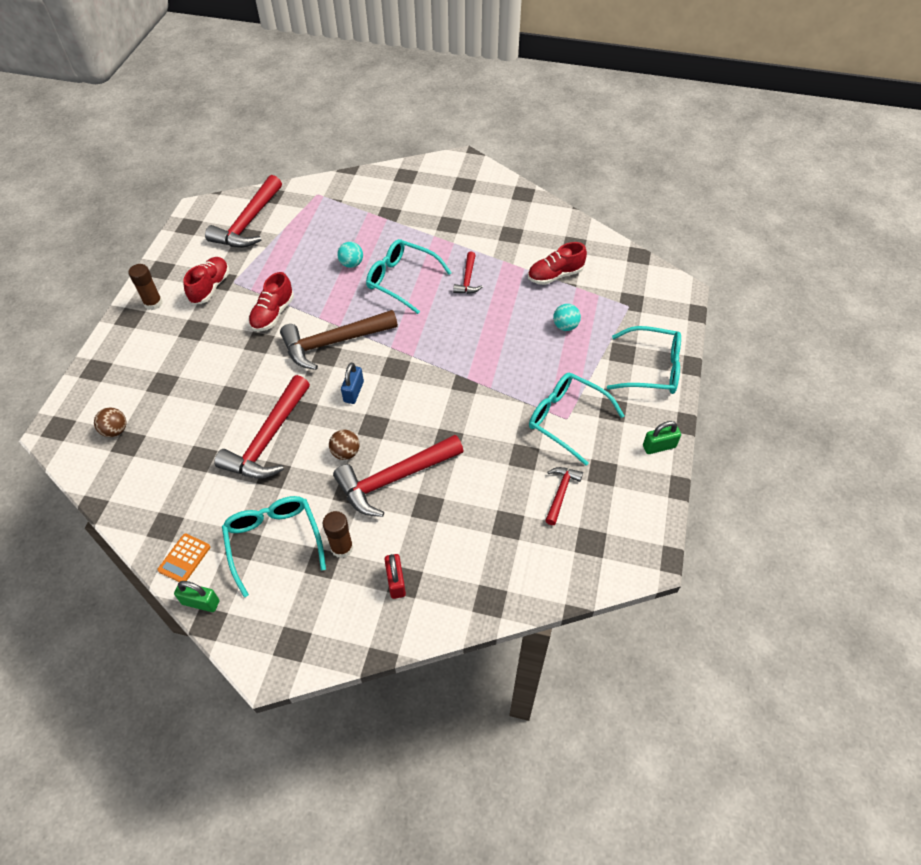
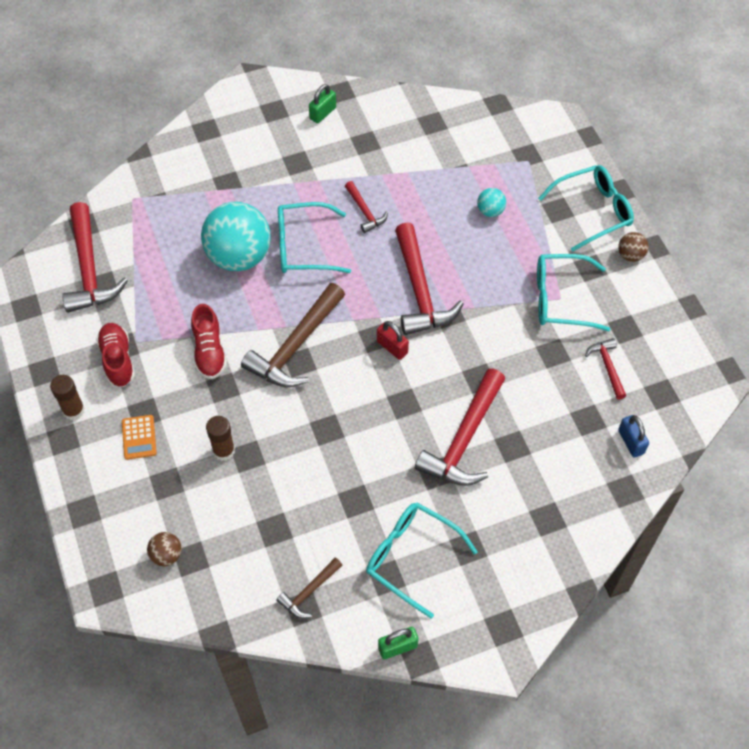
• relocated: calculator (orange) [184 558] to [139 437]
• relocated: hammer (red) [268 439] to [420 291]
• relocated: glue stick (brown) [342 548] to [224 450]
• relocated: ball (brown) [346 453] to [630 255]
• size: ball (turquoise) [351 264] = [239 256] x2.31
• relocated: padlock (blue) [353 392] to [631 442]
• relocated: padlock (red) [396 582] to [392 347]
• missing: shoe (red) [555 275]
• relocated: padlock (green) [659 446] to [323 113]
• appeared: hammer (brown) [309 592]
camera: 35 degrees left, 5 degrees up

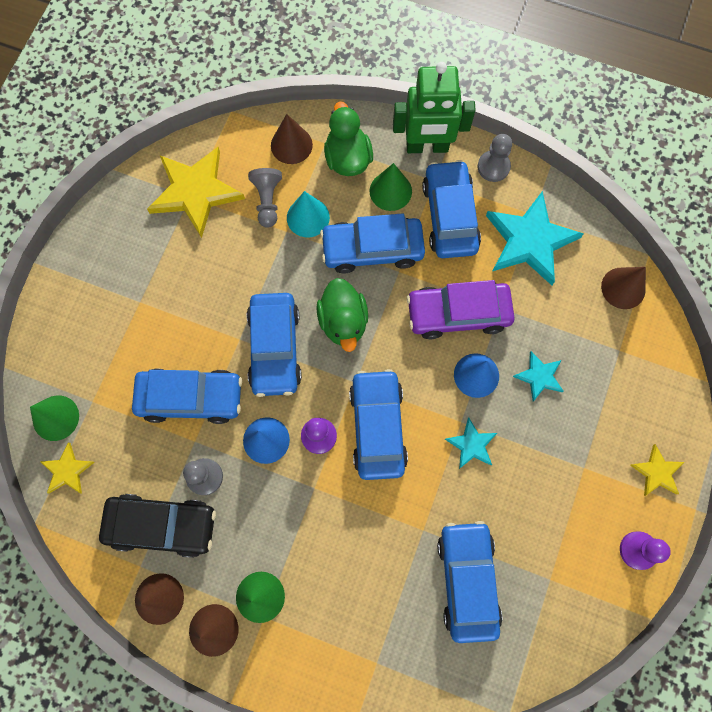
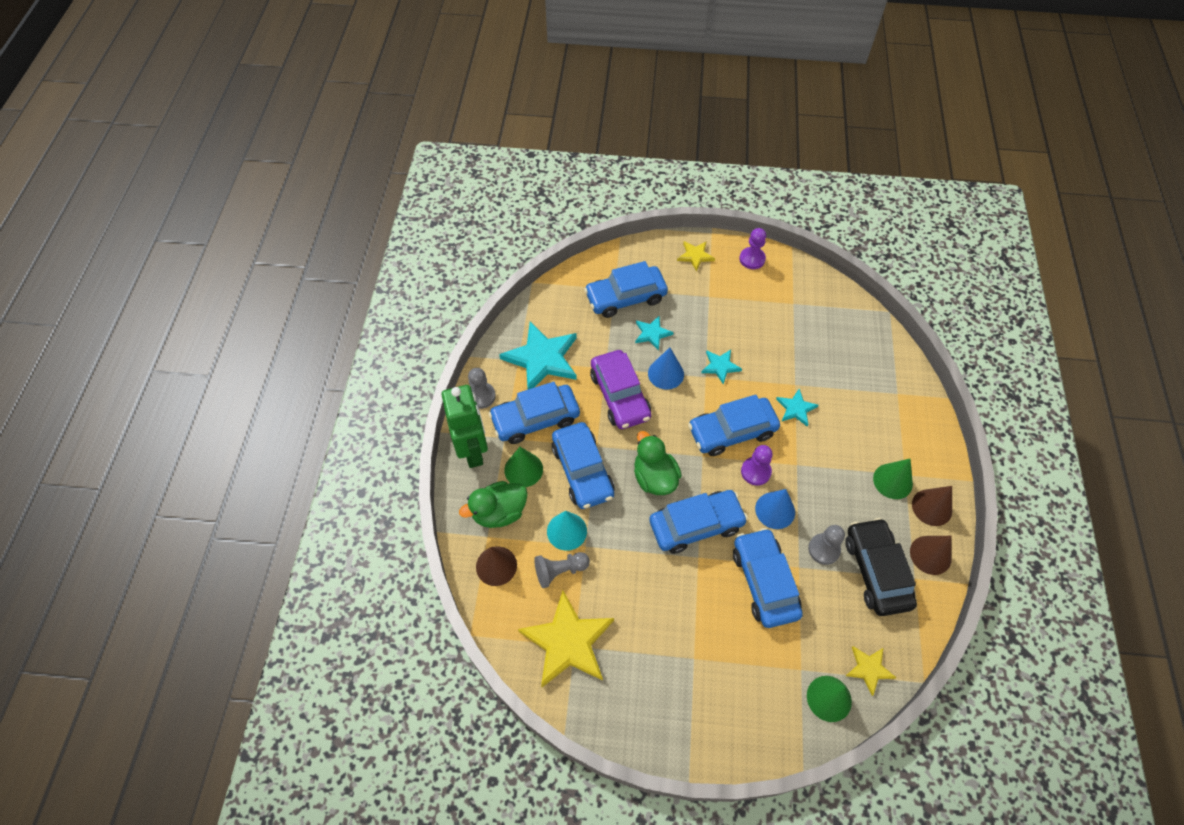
• spun: duck (green) [343 322] = [654 477] 90 degrees counterclockwise
• relocated: car (blue) [467 580] to [625 297]
• missing: cone (brown) [623 288]
• appeared: star (turquoise) [796 409]
camera: 105 degrees left, 15 degrees down

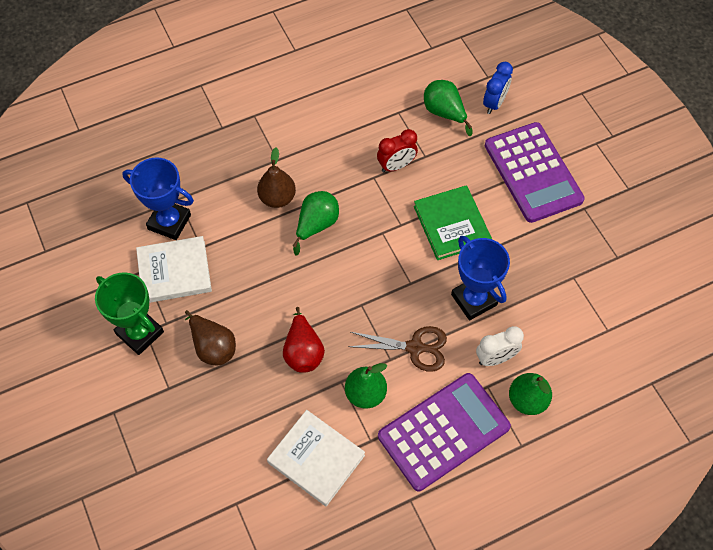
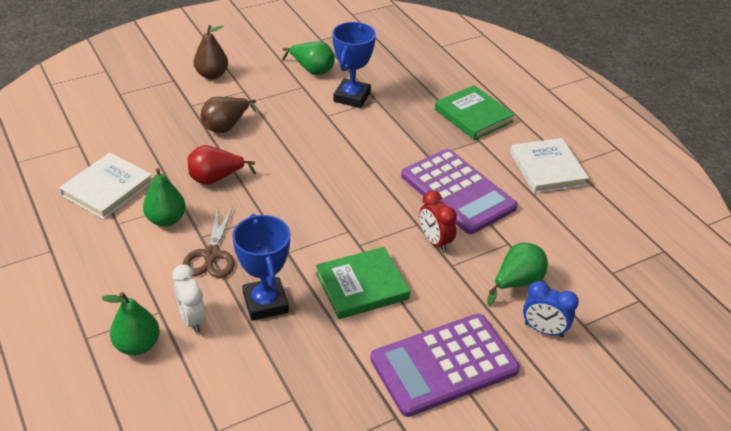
• missing: trophy (green) [140 333]
• relocated: book (white) [174 272] to [547 169]
• relocated: pear (brown) [277 198] to [212 75]
• relocated: pear (green) [316 225] to [312 70]
• relocated: calculator (purple) [443 431] to [458 192]
• spun: trophy (blue) [474 300] = [265 303] 75 degrees counterclockwise
• appeared: book (green) [473 116]
camera: 85 degrees right, 20 degrees down

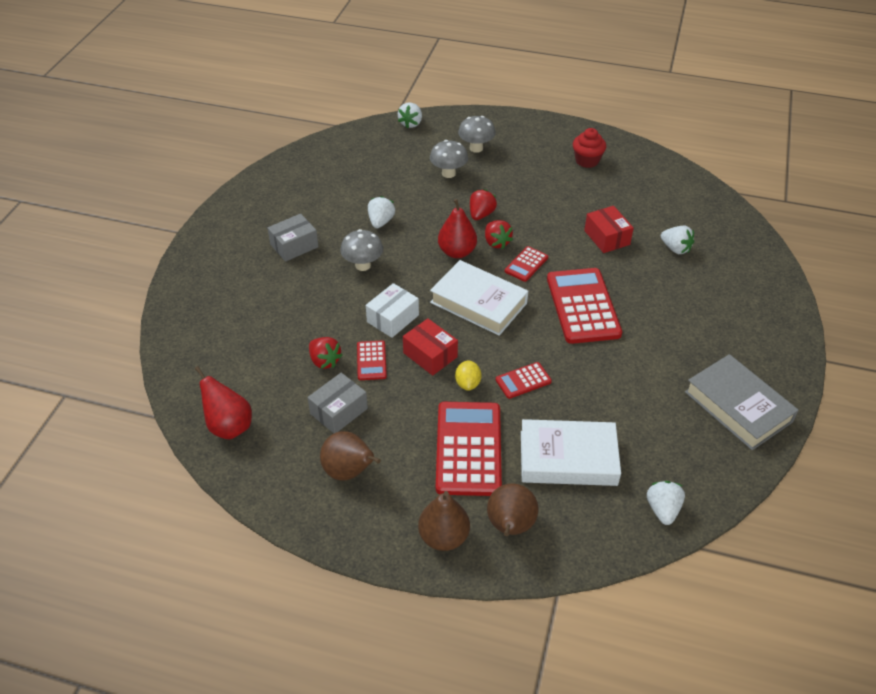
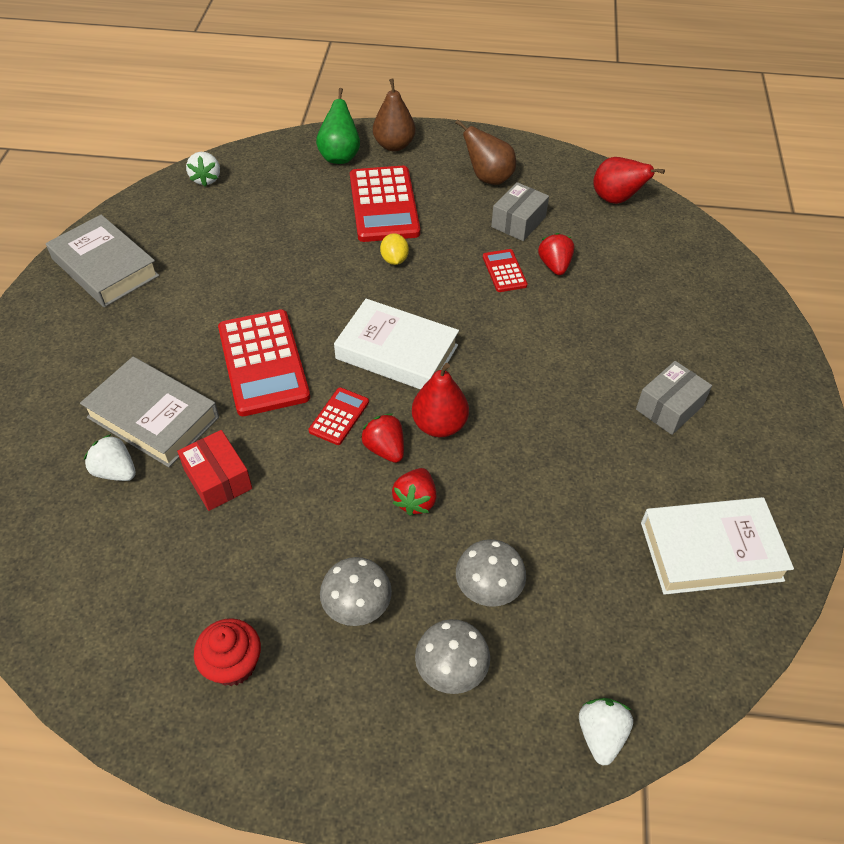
• spun: strawberry (red) [324 361] = [554 265] 45 degrees clockwise
• relocated: mushroom (grey) [363 265] to [357 608]
• missing: box (white) [393 318]
• missing: strawberry (white) [381 222]
• missing: box (red) [430 355]
• colour: pear (brown) [510 526] to pear (green) [340 156]
• missing: calculator (red) [523 381]
• relocated: book (white) [568 458] to [710 551]
• appeared: book (grey) [153 417]
camera: 170 degrees right, 5 degrees up

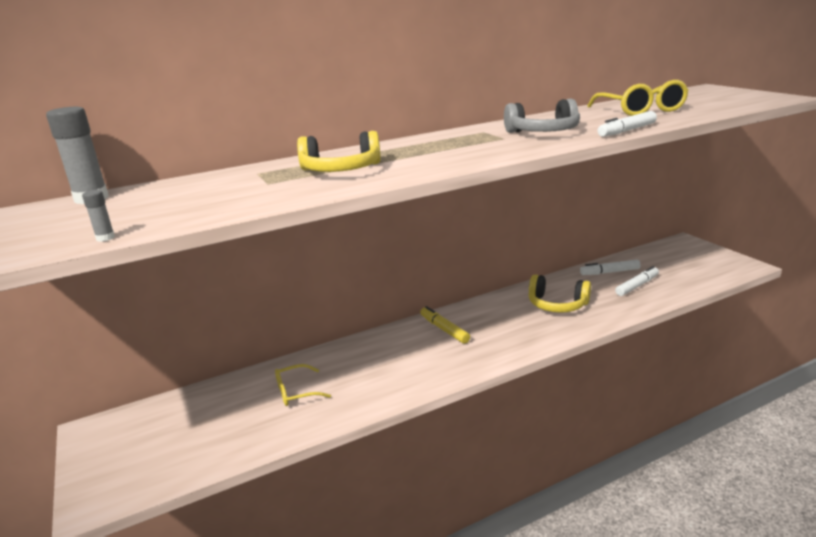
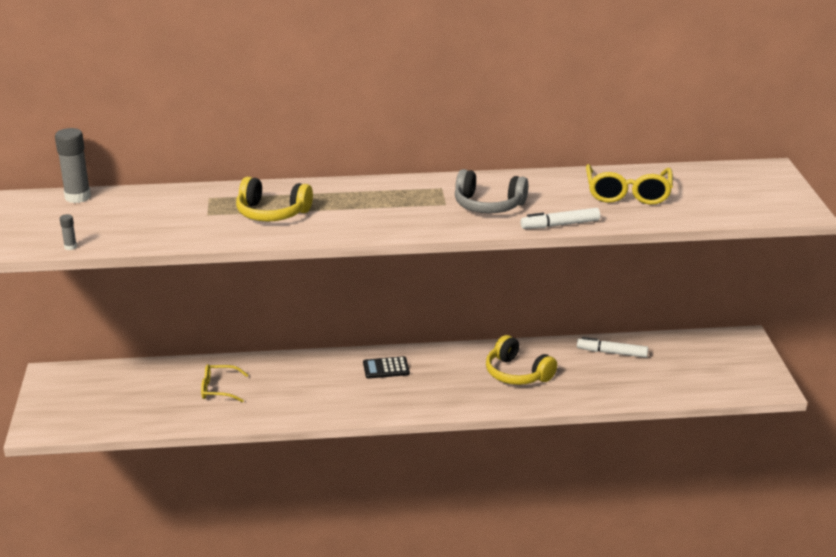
• exchanged: marker (yellow) [444 329] to calculator (black) [386 368]
• missing: marker (white) [637 286]
camera: 20 degrees right, 5 degrees up

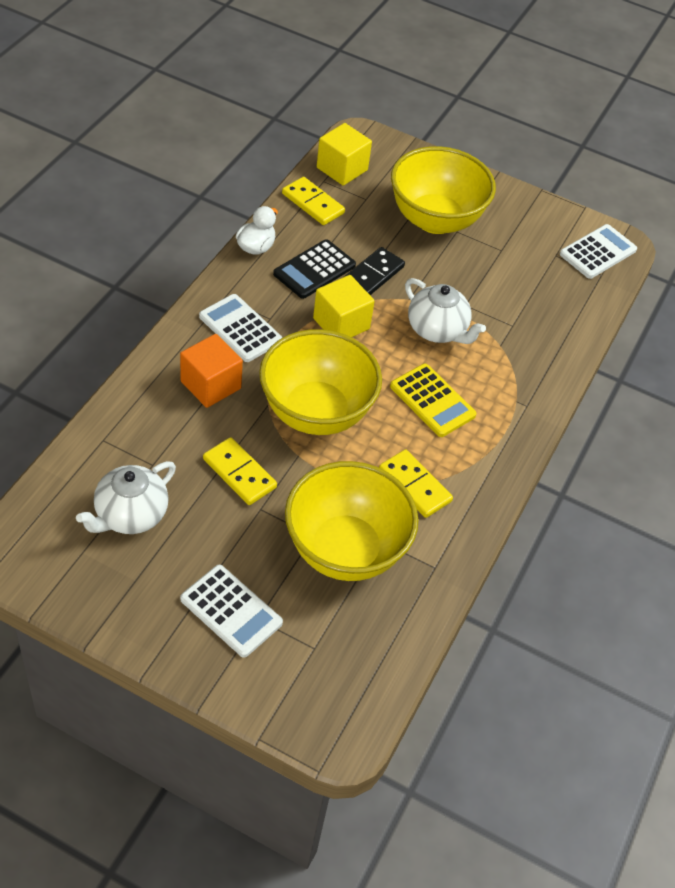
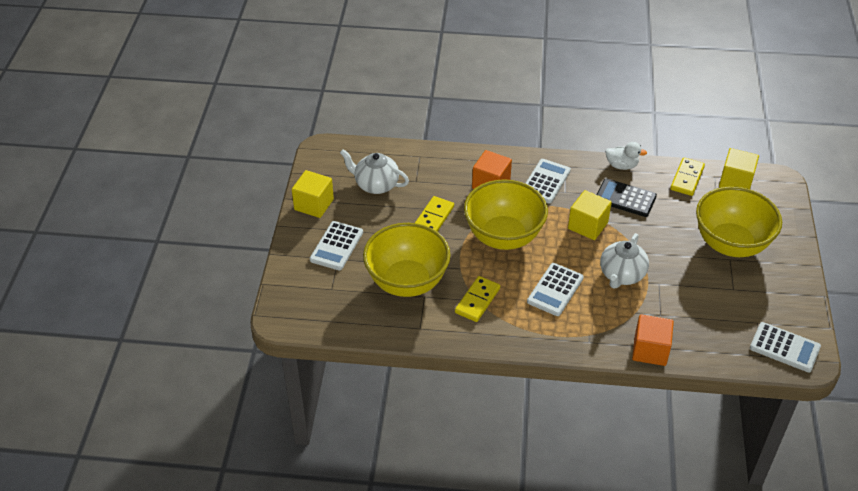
• missing: domino (black) [373 275]
• colour: calculator (yellow) [432 401] to calculator (white) [555 290]
• appeared: cube (yellow) [314 204]
• appeared: cube (orange) [650 350]
camera: 75 degrees right, 5 degrees down

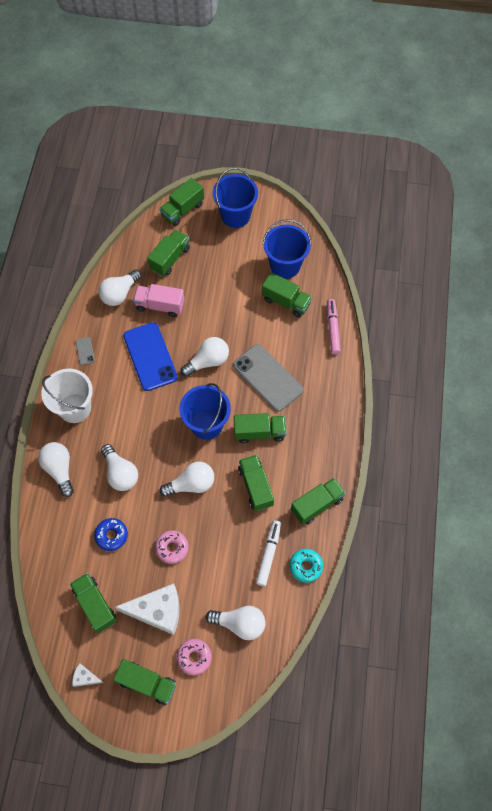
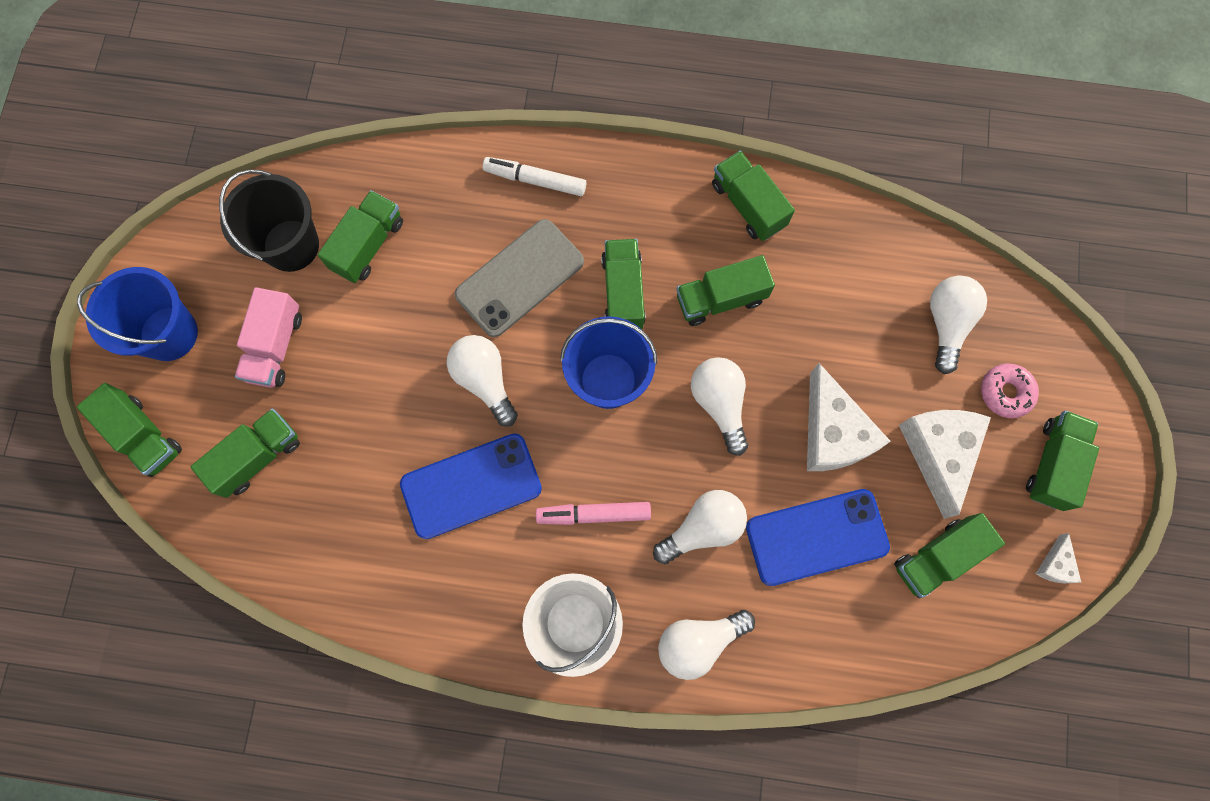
• missing: phone (grey) [85 351]
• exchanged: donut (blue) [111 535] to phone (blue) [816 537]
• missing: light bulb (white) [120 293]
• relocated: truck (pink) [160 305] to [275 346]
• spun: truck (green) [170 259] = [257 457] 105 degrees clockwise
• exchanged: donut (pink) [172 548] to cheese (white) [832 433]
• relocated: marker (white) [268 554] to [535 180]
• colour: bucket (blue) [285 265] to bucket (black) [291 245]
• missing: donut (turquoise) [305 566]
• relocated: marker (pink) [332 328] to [593 514]
camera: 90 degrees left, 10 degrees up

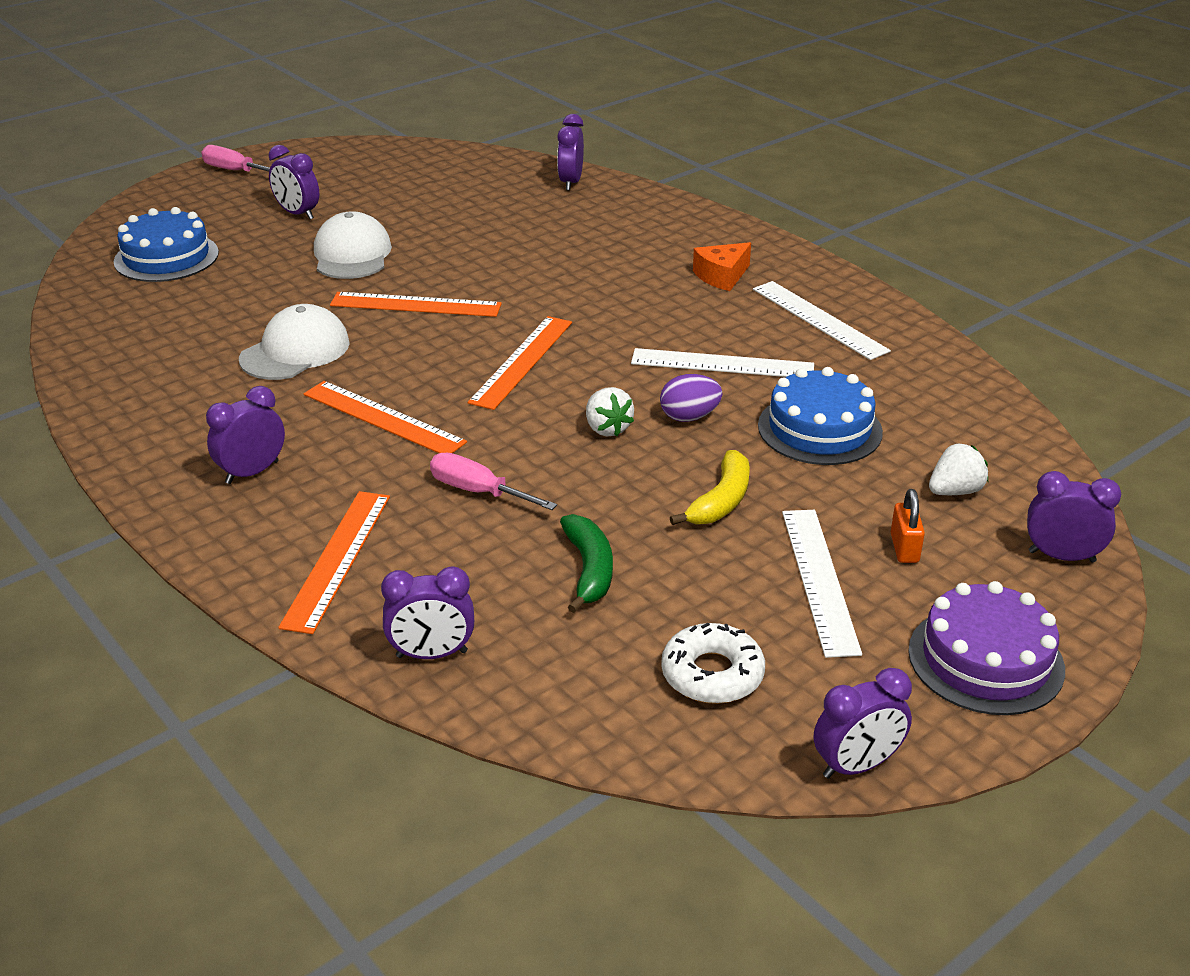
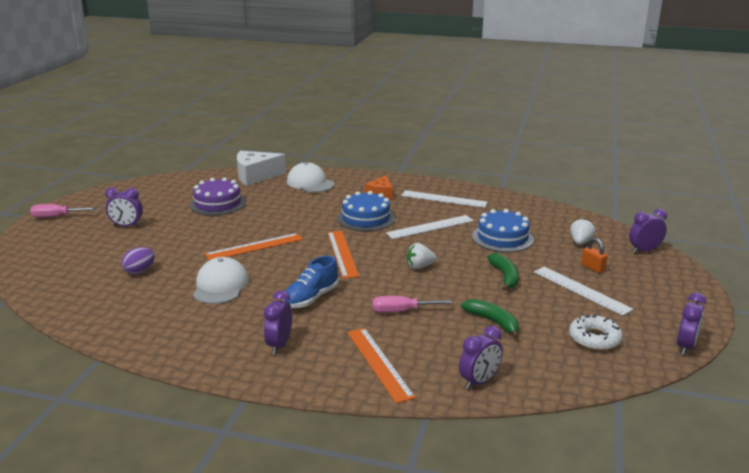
• relocated: cake (blue) [166 257] to [366 218]
• exchanged: ruler (orange) [383 418] to shoe (blue) [311 298]
• relocated: cap (white) [352 254] to [310 183]
• exchanged: clock (purple) [570 182] to cheese (white) [255 176]
• spun: strawberry (white) [607 428] = [419 267] 135 degrees clockwise
• relocated: egg (purple) [689 417] to [139 271]
• colour: banana (yellow) [721 501] to banana (green) [505 276]
• relocated: cake (purple) [985 659] to [217 203]
camera: 35 degrees left, 10 degrees down

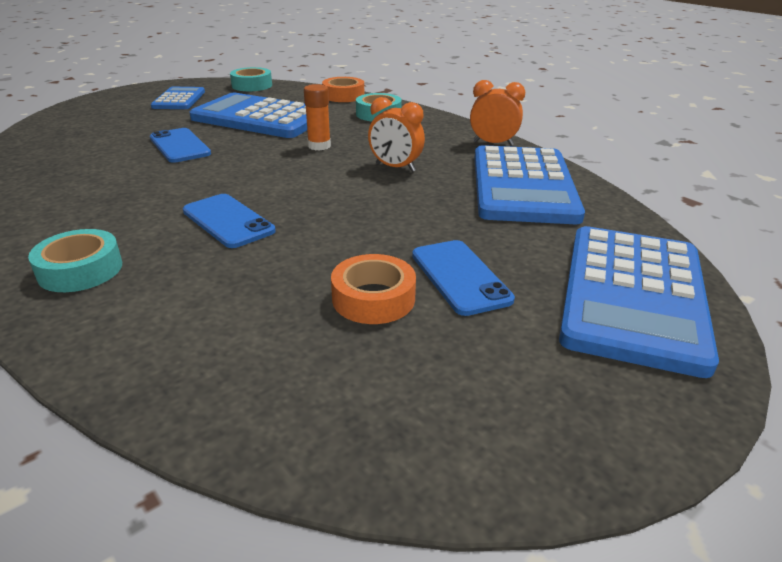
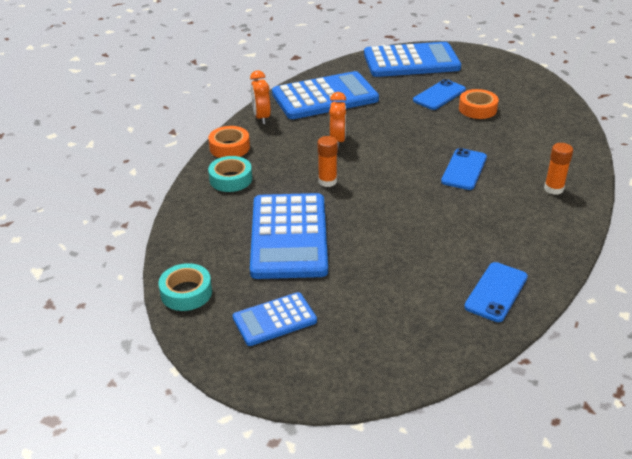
• exchanged: tape (turquoise) [80 270] to glue stick (orange) [553 189]
• relocated: phone (blue) [179 146] to [496 292]
• relocated: tape (orange) [343 96] to [229 147]
camera: 115 degrees left, 5 degrees up

